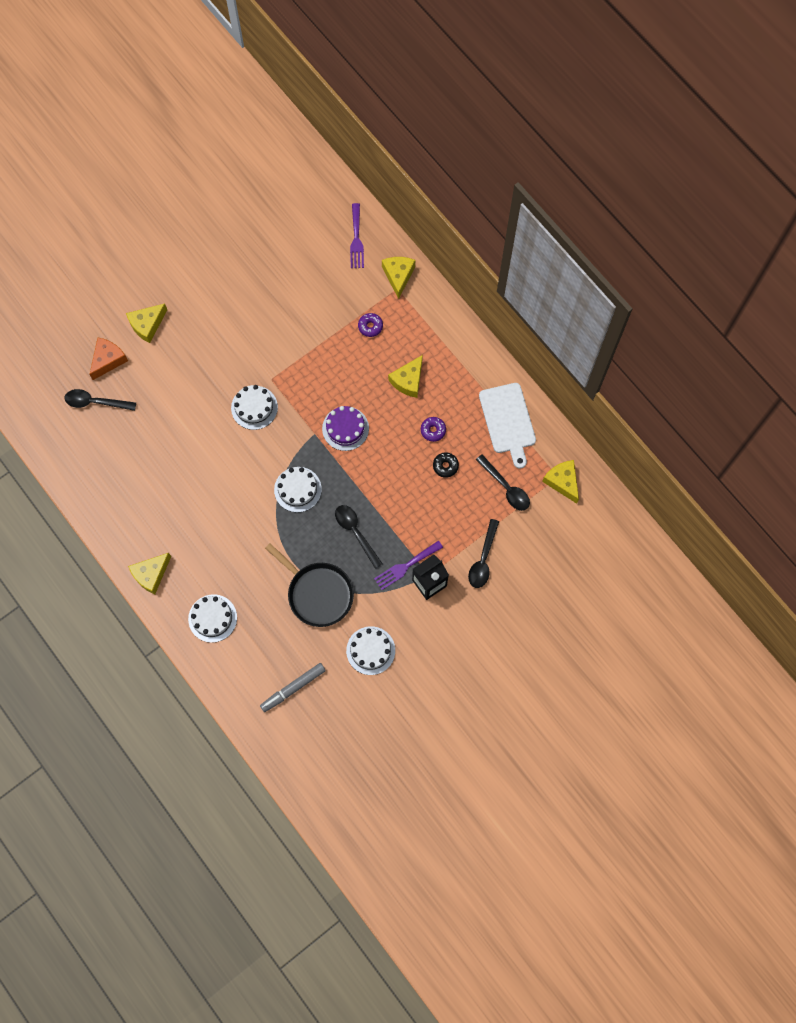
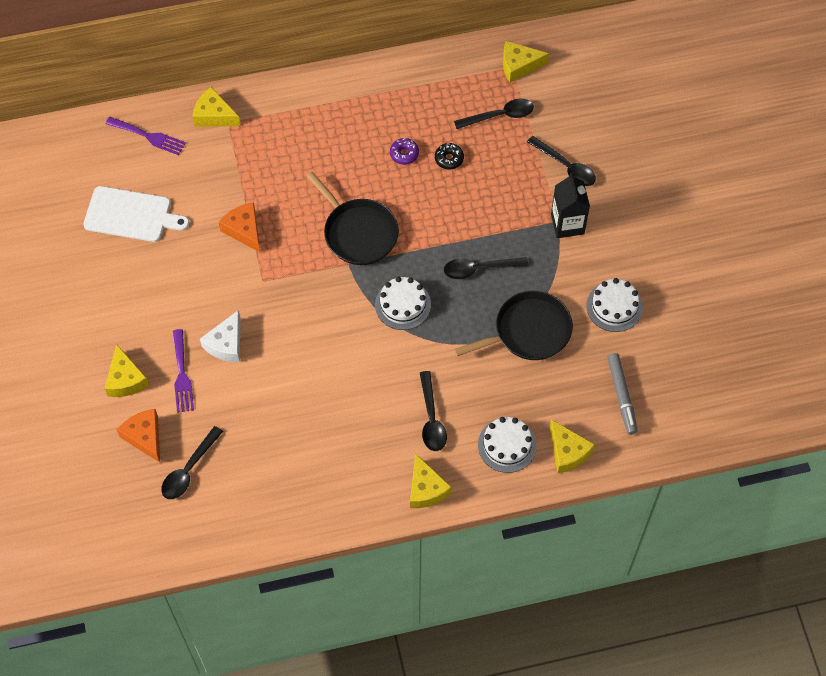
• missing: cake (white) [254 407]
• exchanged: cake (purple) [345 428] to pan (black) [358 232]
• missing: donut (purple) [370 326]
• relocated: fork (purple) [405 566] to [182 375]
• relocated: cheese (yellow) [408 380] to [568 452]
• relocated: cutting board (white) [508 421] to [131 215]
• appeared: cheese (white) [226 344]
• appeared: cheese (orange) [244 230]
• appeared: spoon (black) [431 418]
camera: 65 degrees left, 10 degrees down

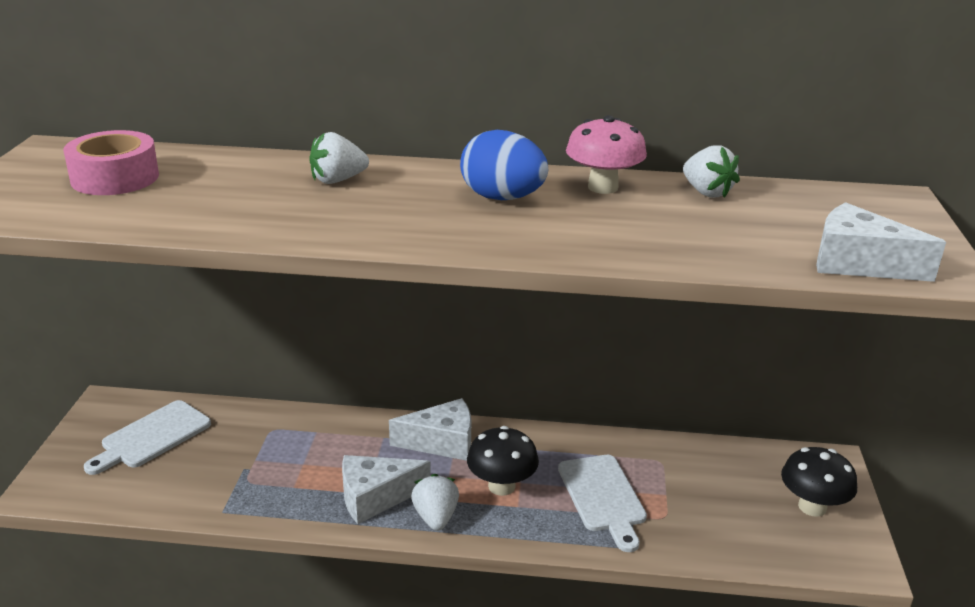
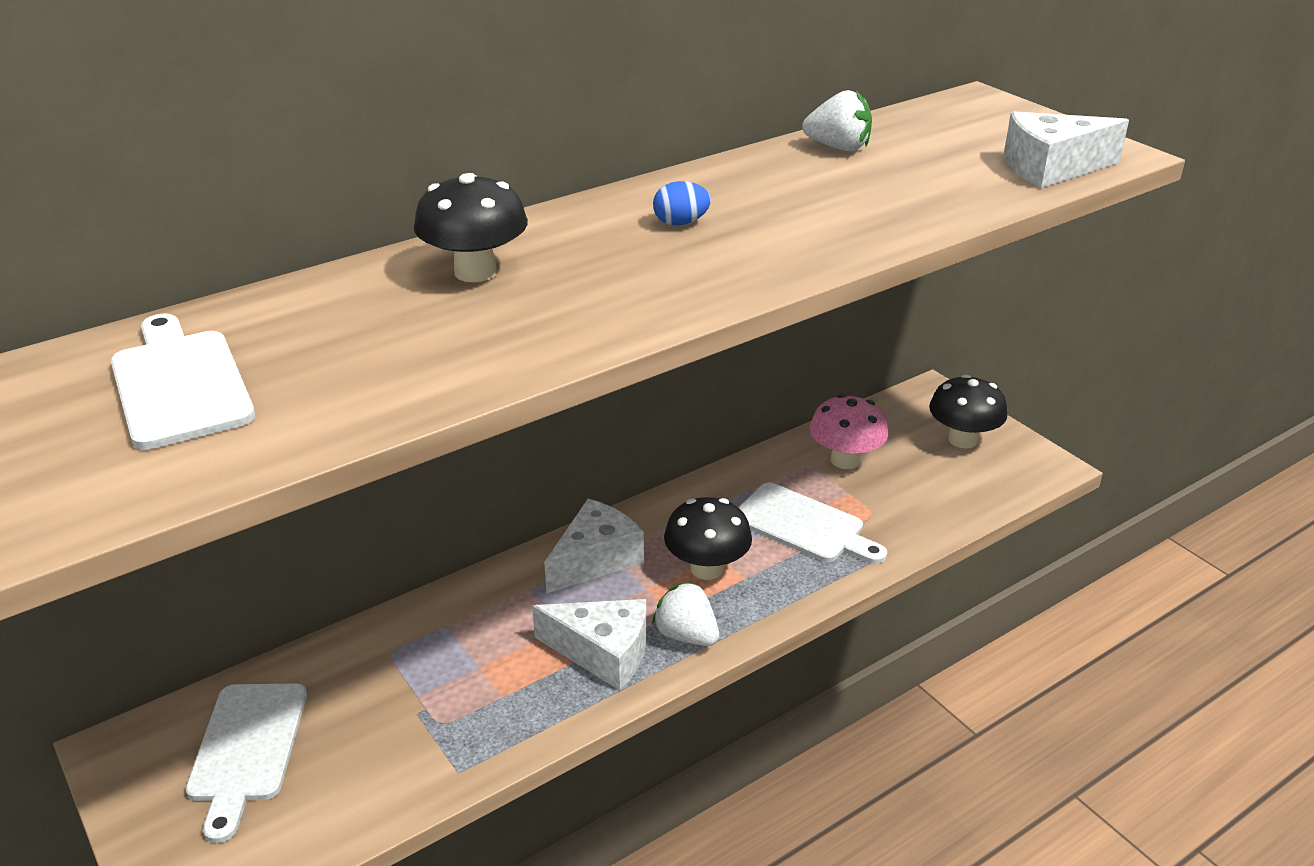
• exchanged: tape (pink) [115 178] to cutting board (white) [180 384]
• exchanged: strawberry (white) [337 180] to mushroom (black) [475 272]
• spun: cheese (white) [375 497] = [603 653] 105 degrees counterclockwise
• size: egg (blue) [502 198] = [680 223] x0.50
• relocated: mushroom (pink) [603 187] to [845 460]
camera: 40 degrees left, 5 degrees up

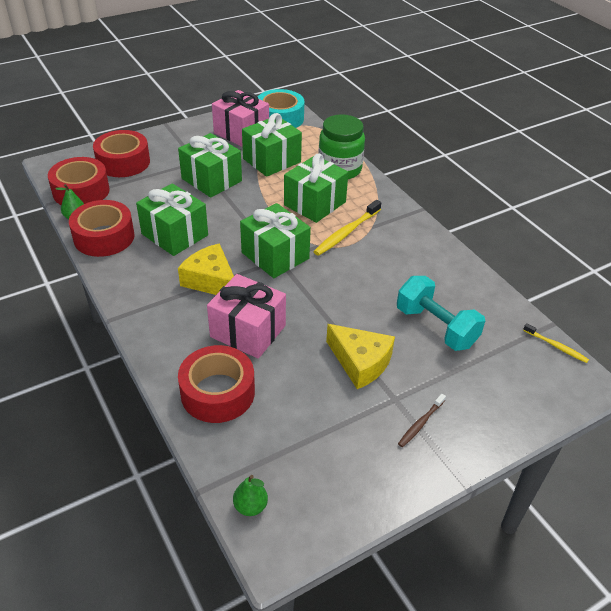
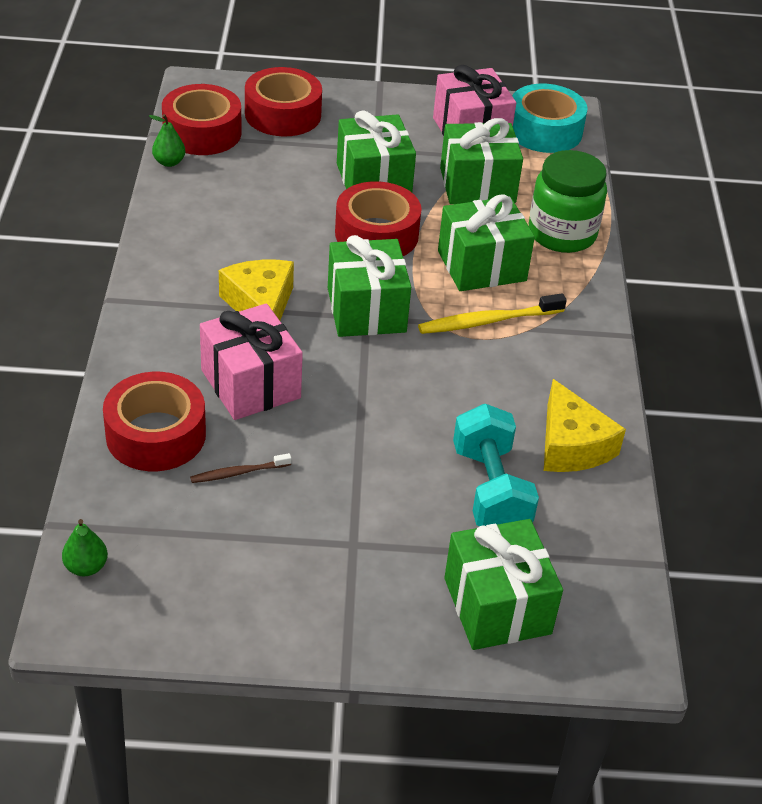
• relocated: tape (red) [104 237] to [376 234]
• relocated: gift (green) [175 234] to [497 606]
• relocated: cheese (yellow) [360 362] to [571 445]
• relocated: toothbrush (brown) [420 424] to [238 473]
• missing: toothbrush (yellow) [556 346]
camera: 30 degrees right, 0 degrees up

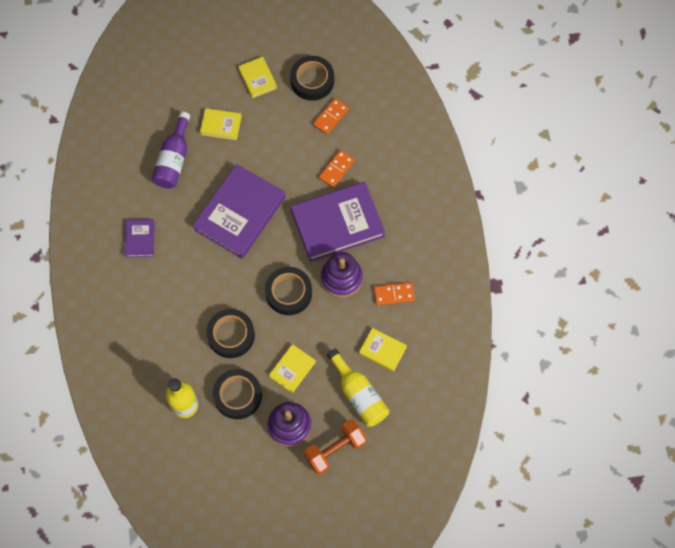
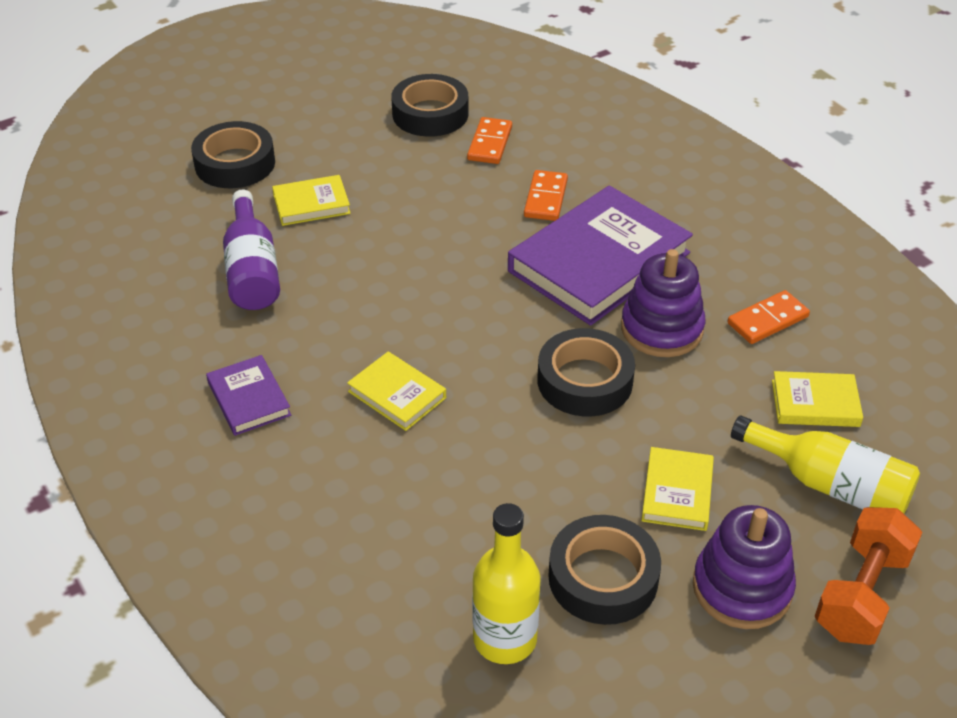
• missing: book (purple) [239 213]
• relocated: tape (black) [231 335] to [235 163]
• relocated: book (yellow) [257 78] to [397 395]
camera: 25 degrees left, 25 degrees down

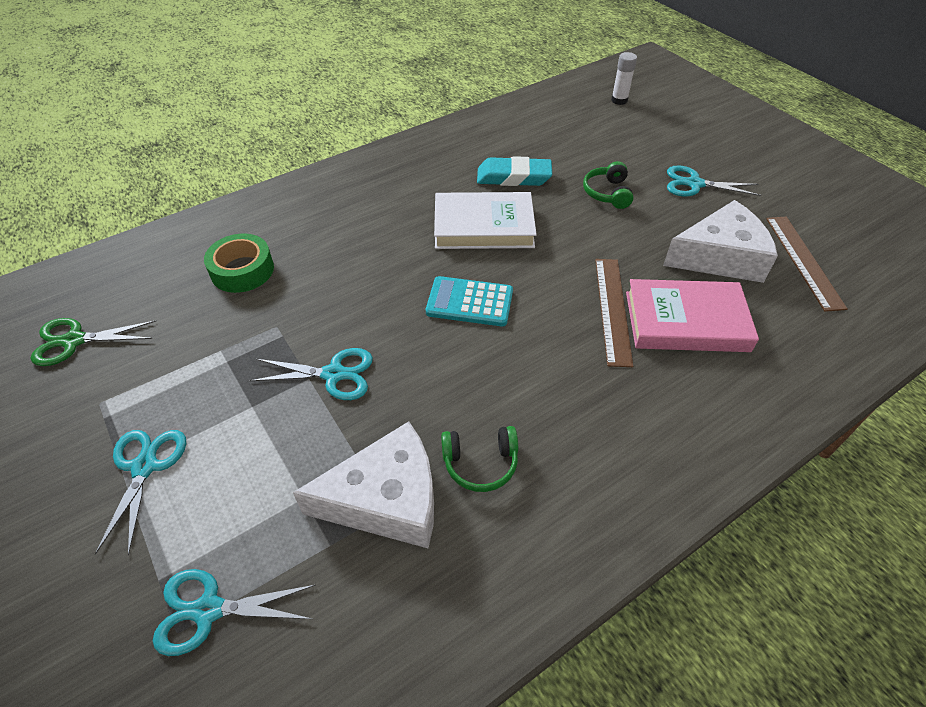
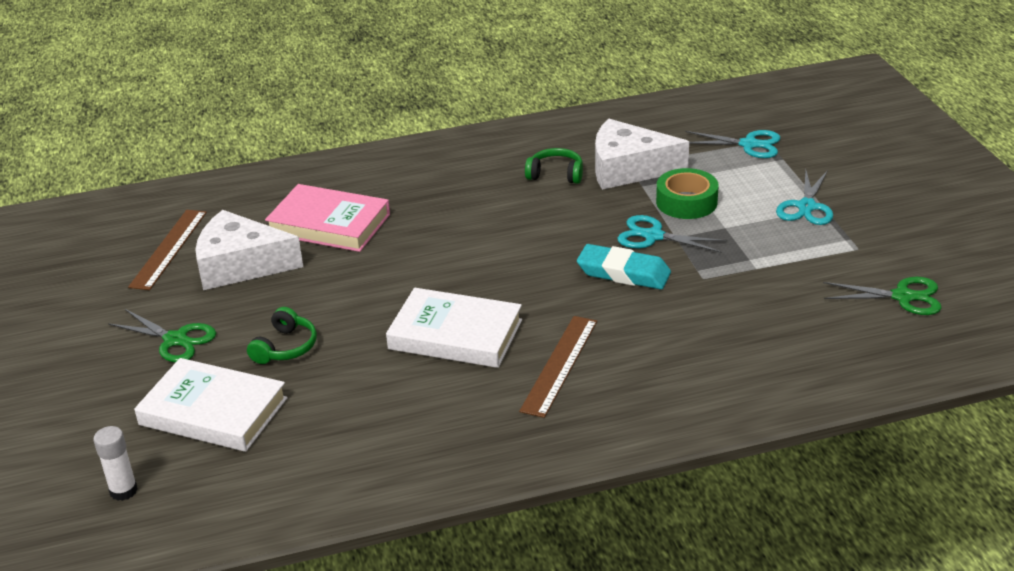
• relocated: tape (green) [242 270] to [686 202]
• missing: calculator (turquoise) [469 302]
• relocated: eraser (turquoise) [513 177] to [623 273]
• relocated: ruler (brown) [612 309] to [560 365]
• colour: scissors (turquoise) [694 184] to scissors (green) [176 340]
• appeared: book (white) [213 412]
camera: 160 degrees left, 15 degrees down

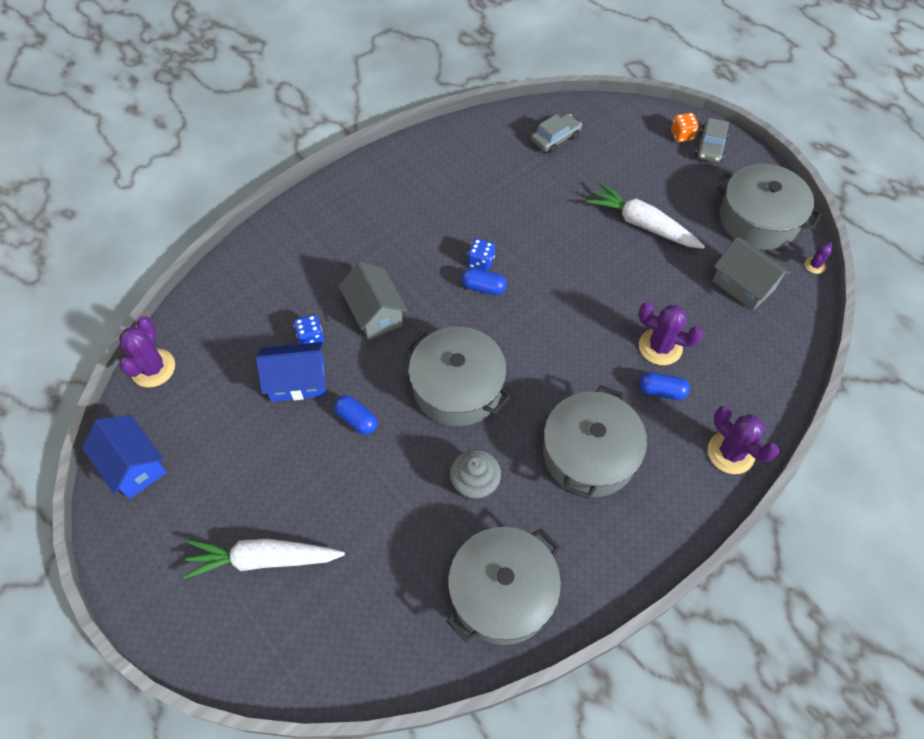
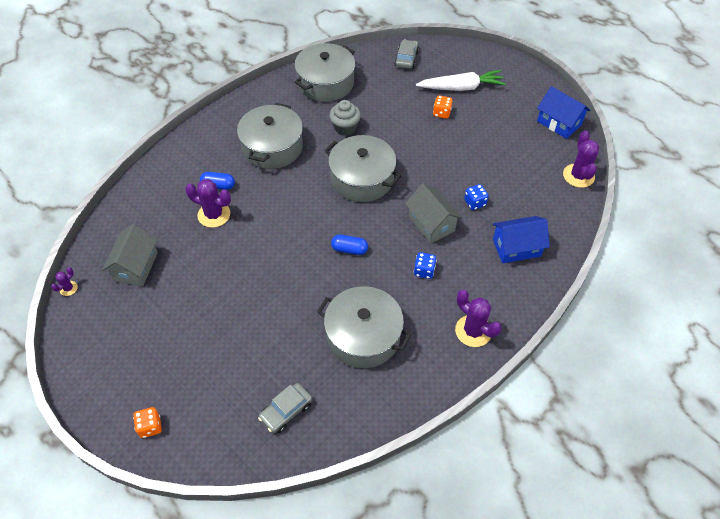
• relocated: house (blue) [298 381] to [516 248]
• missing: capsule (blue) [357 419]
• relocated: dice (blue) [480 262] to [424 271]
• missing: carrot (white) [642 224]
• relocated: car (grey) [710 147] to [406 59]
• relocated: cactus (purple) [730 452] to [473 331]
• spun: house (grey) [743 285] = [136 266] 60 degrees clockwise
• relocated: pot (grey) [758 219] to [363 336]
• appeared: dice (orange) [441 113]
camera: 175 degrees right, 5 degrees down

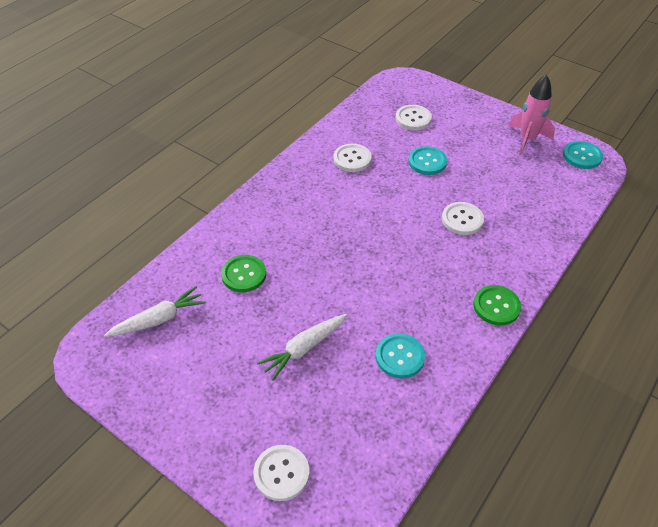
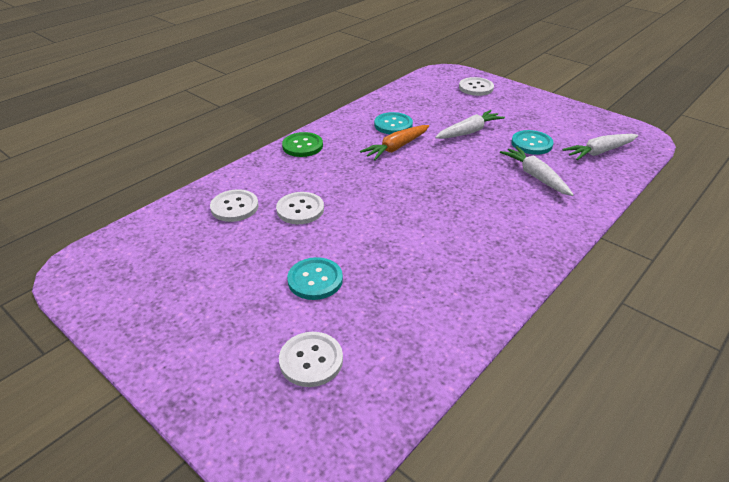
• exchanged: button (green) [244 274] to carrot (white) [535 176]
• relocated: button (white) [352 159] to [234 207]
• missing: rocket (pink) [527 139]
• relocated: button (turquoise) [582 156] to [531 144]
• appeared: carrot (orange) [396 148]
camera: 175 degrees left, 10 degrees down

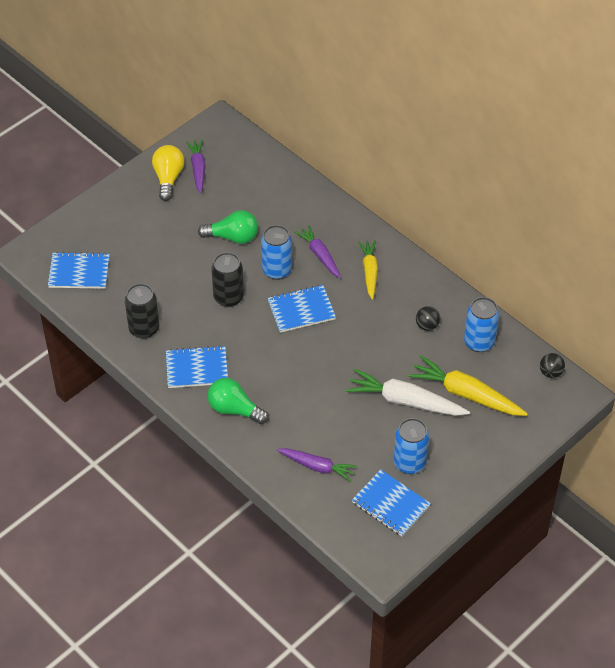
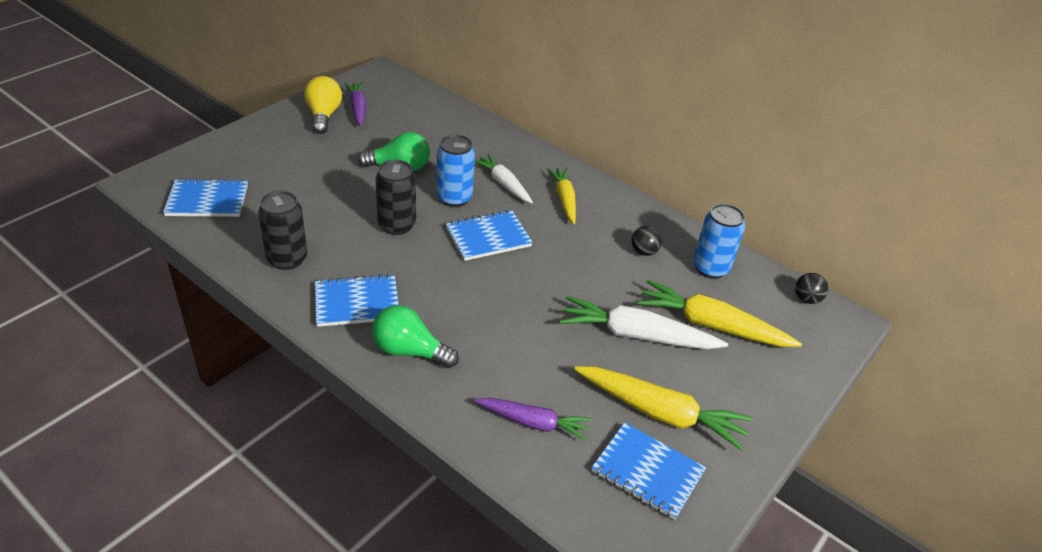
• colour: carrot (purple) [319 255] to carrot (white) [503 184]
• exchanged: can (blue) [409 463] to carrot (yellow) [661 413]
camera: 10 degrees left, 10 degrees down

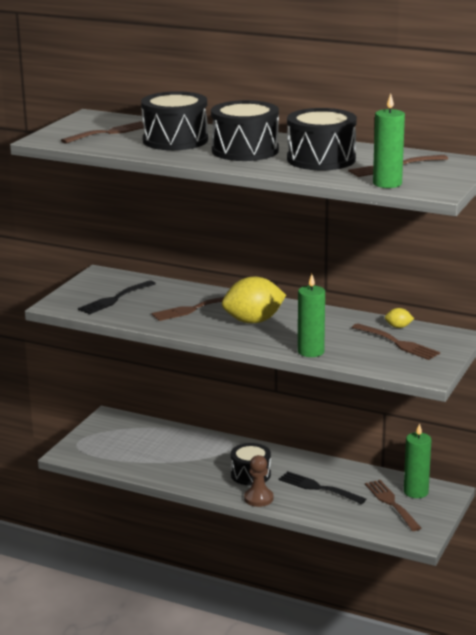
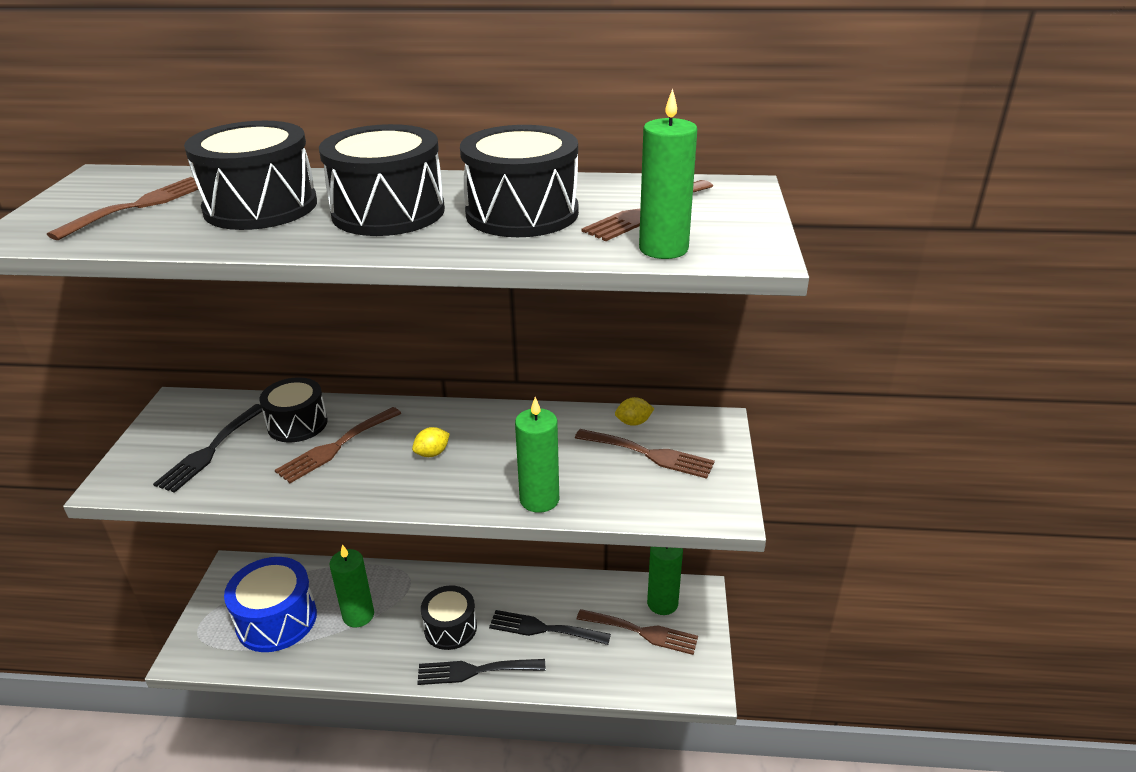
• size: lemon (yellow) [253 321] = [432 453] x0.43
• exchanged: pawn (brown) [258 498] to fork (black) [475 671]
• spun: fork (brown) [391 503] = [642 632] 150 degrees clockwise
• appeared: drum (blue) [276 620]
• appeared: drum (black) [297 424]
• appeared: candle (green) [358 615]
camera: 20 degrees left, 10 degrees up

